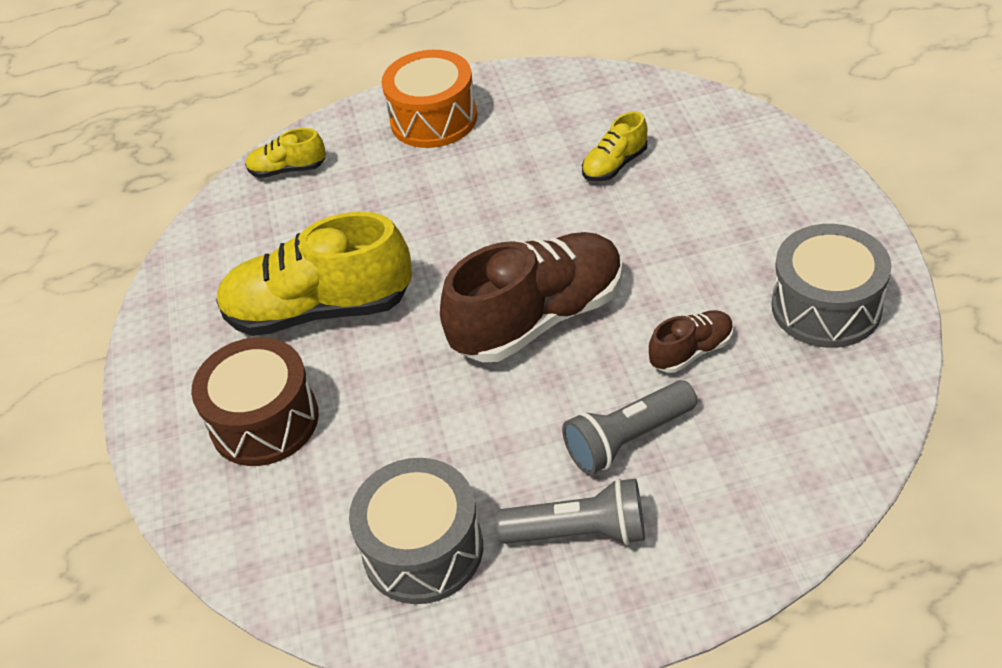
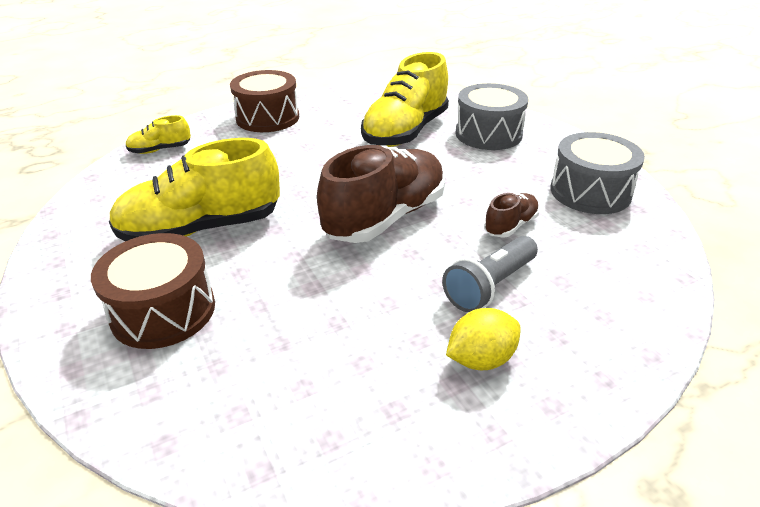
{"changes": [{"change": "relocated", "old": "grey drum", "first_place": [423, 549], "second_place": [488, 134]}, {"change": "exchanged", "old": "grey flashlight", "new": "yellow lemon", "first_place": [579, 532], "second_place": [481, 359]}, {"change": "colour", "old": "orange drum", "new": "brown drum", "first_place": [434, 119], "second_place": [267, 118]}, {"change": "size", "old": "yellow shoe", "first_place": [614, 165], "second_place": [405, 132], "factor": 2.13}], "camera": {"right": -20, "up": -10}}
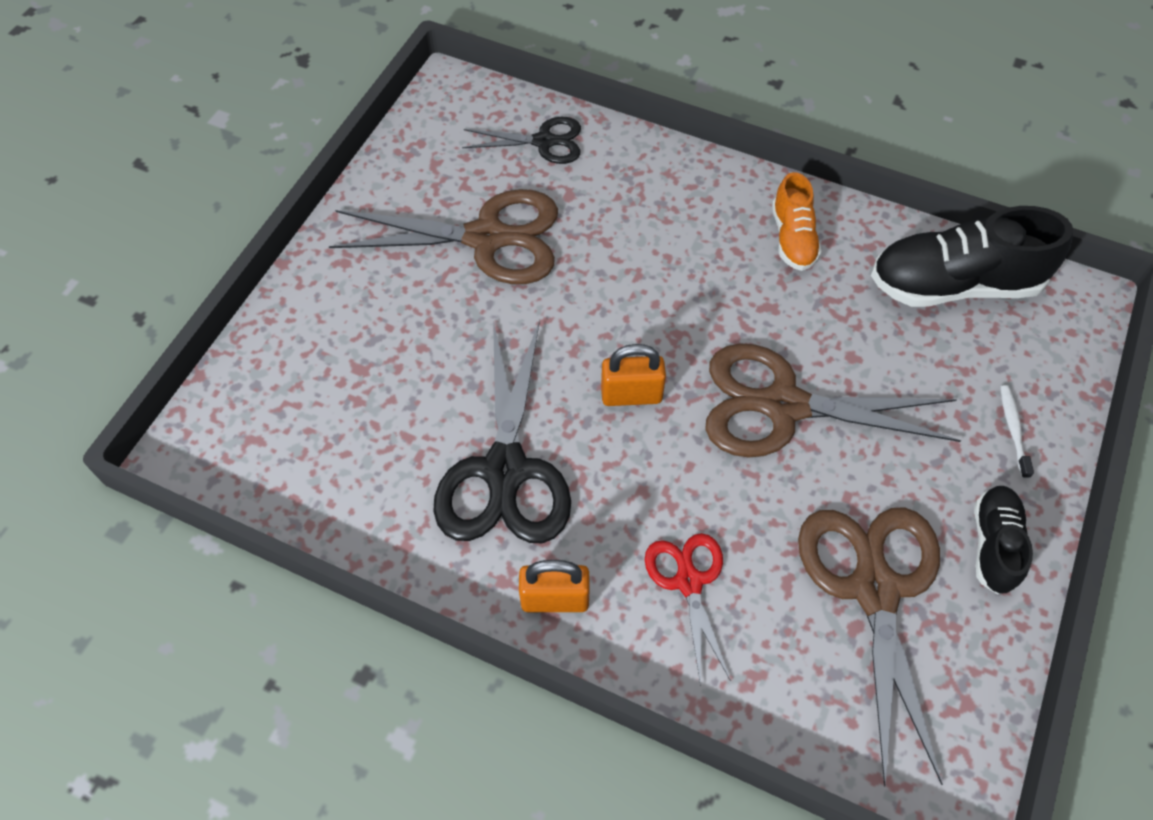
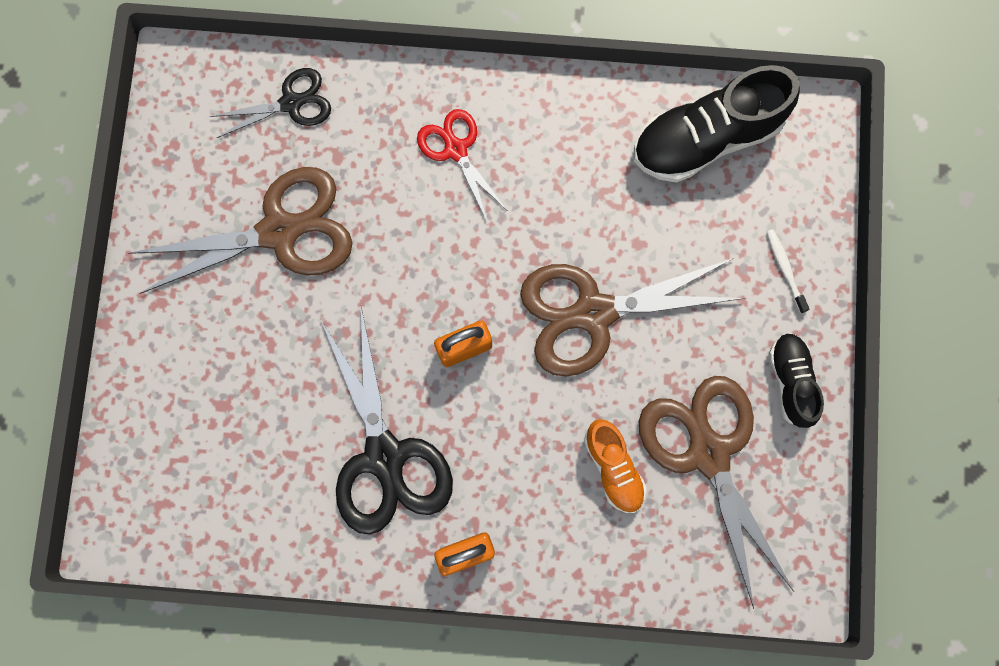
{"changes": [{"change": "relocated", "old": "red scissors", "first_place": [688, 581], "second_place": [455, 149]}, {"change": "relocated", "old": "orange shoe", "first_place": [792, 238], "second_place": [613, 467]}], "camera": {"right": -20, "up": 20}}
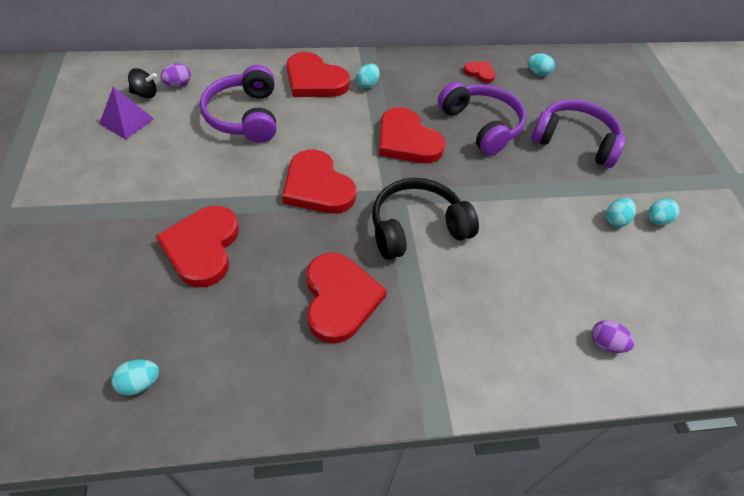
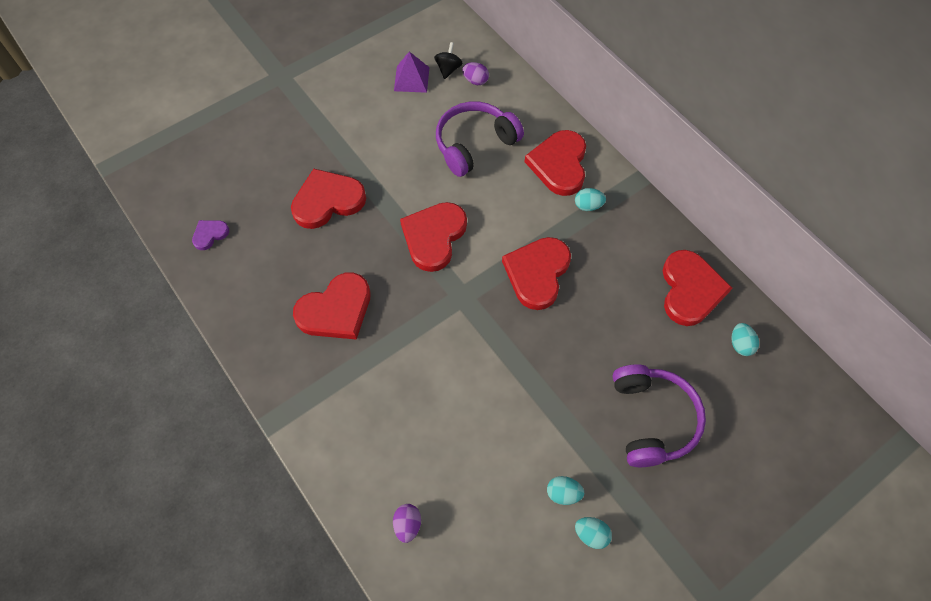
{"changes": [{"change": "missing", "old": "black headphones", "first_place": [417, 228]}, {"change": "missing", "old": "purple headphones", "first_place": [481, 125]}, {"change": "exchanged", "old": "turquoise egg", "new": "purple heart", "first_place": [140, 383], "second_place": [210, 234]}, {"change": "spun", "old": "black spinning top", "first_place": [145, 94], "second_place": [448, 69], "degrees": -135}, {"change": "size", "old": "red heart", "first_place": [479, 73], "second_place": [690, 290], "factor": 2.03}], "camera": {"right": 65, "up": 10}}
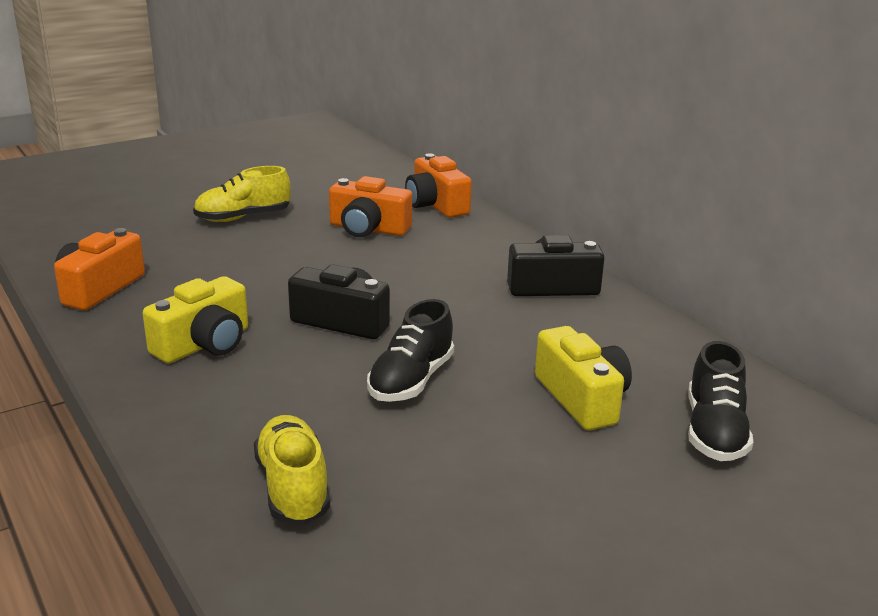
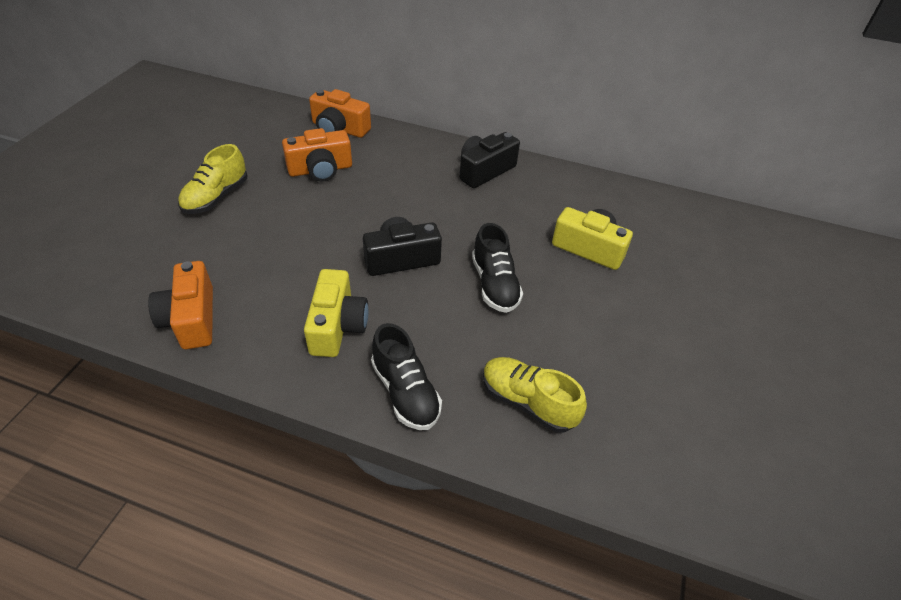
{"changes": [{"change": "relocated", "old": "black shoe", "first_place": [714, 432], "second_place": [405, 392]}], "camera": {"right": -40, "up": 20}}
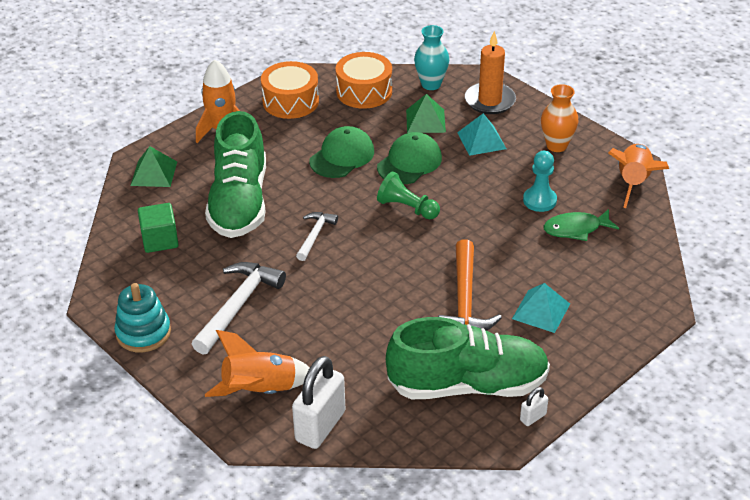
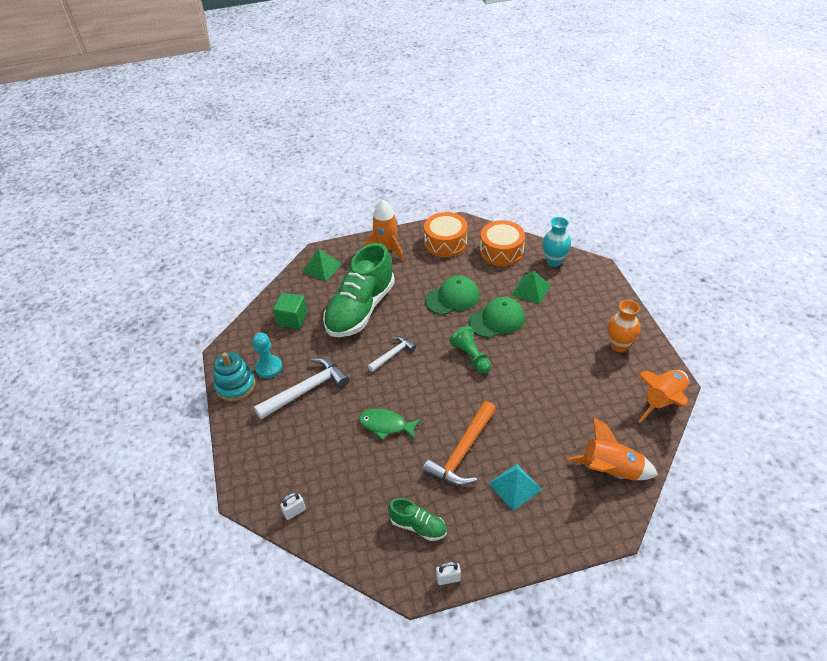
{"changes": [{"change": "missing", "old": "turquoise pyramid", "first_place": [481, 140]}, {"change": "missing", "old": "orange candle", "first_place": [490, 101]}, {"change": "relocated", "old": "orange rocket", "first_place": [260, 390], "second_place": [610, 471]}, {"change": "relocated", "old": "turquoise pawn", "first_place": [539, 200], "second_place": [269, 367]}, {"change": "relocated", "old": "green fish", "first_place": [576, 229], "second_place": [386, 425]}, {"change": "size", "old": "white padlock", "first_place": [320, 426], "second_place": [294, 512], "factor": 0.46}, {"change": "size", "old": "green shoe", "first_place": [467, 385], "second_place": [418, 526], "factor": 0.46}], "camera": {"right": 30, "up": 5}}
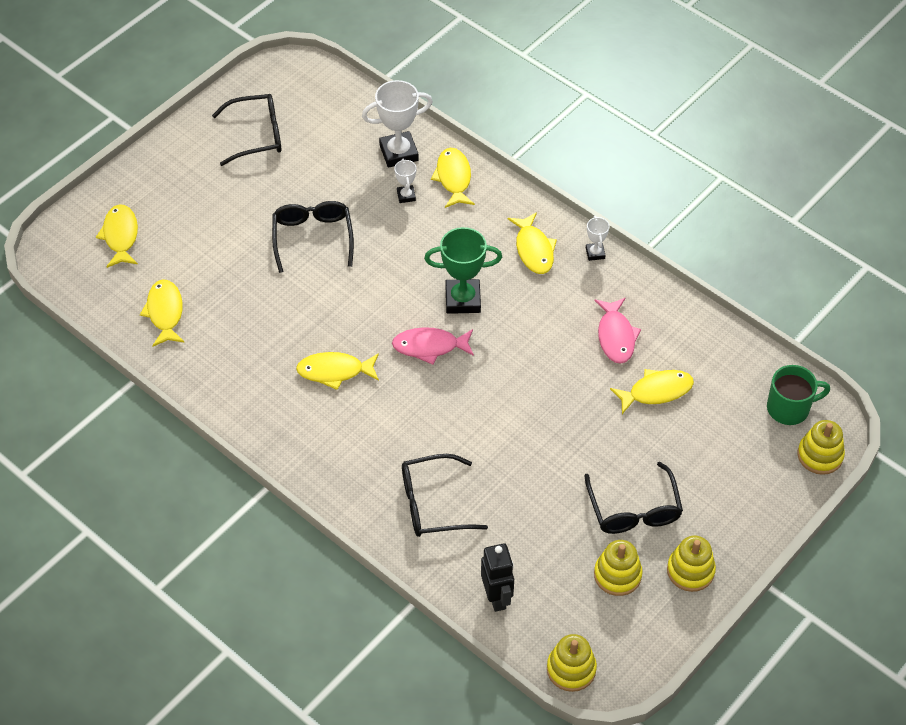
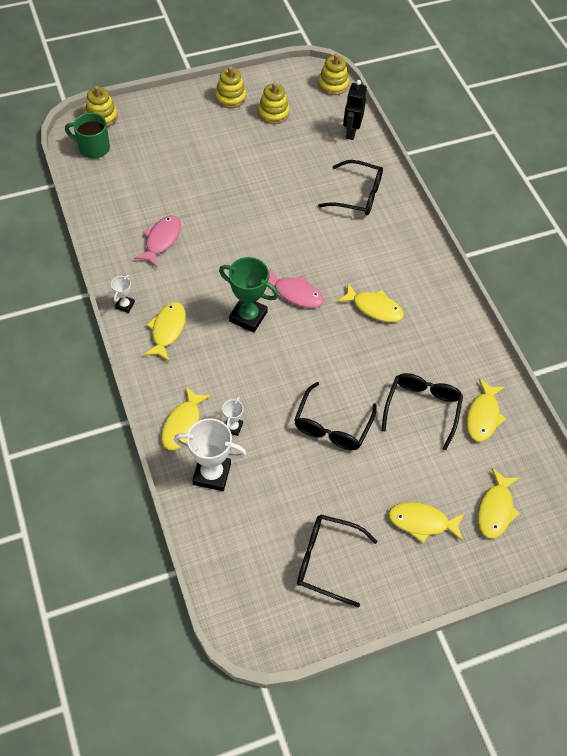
{"changes": [{"change": "relocated", "old": "black glasses", "first_place": [634, 509], "second_place": [422, 408]}, {"change": "relocated", "old": "yellow fish", "first_place": [656, 391], "second_place": [422, 522]}], "camera": {"right": -155, "up": 5}}
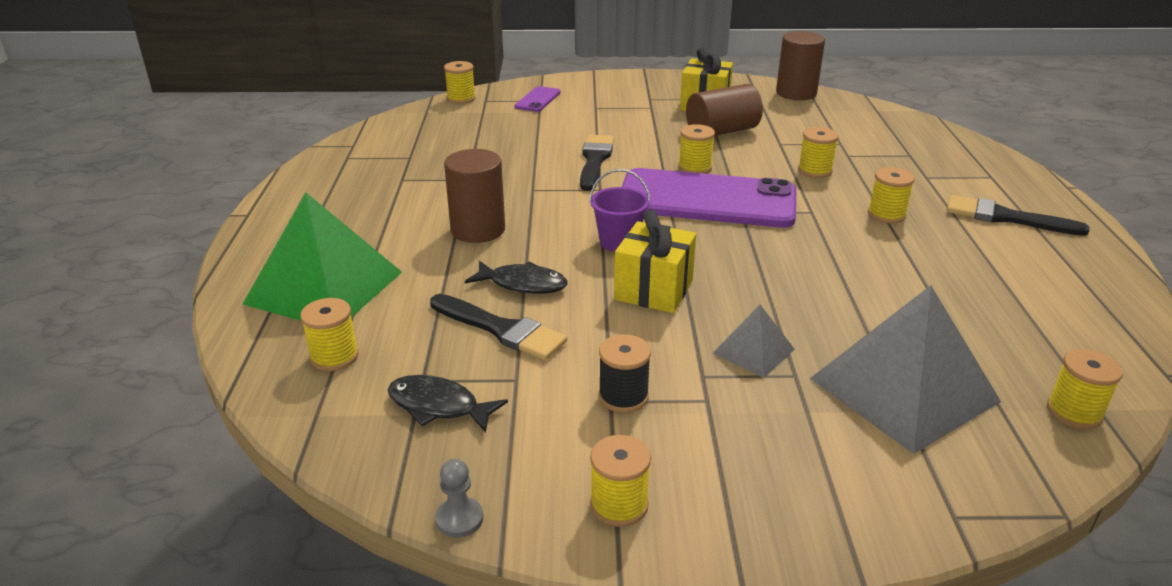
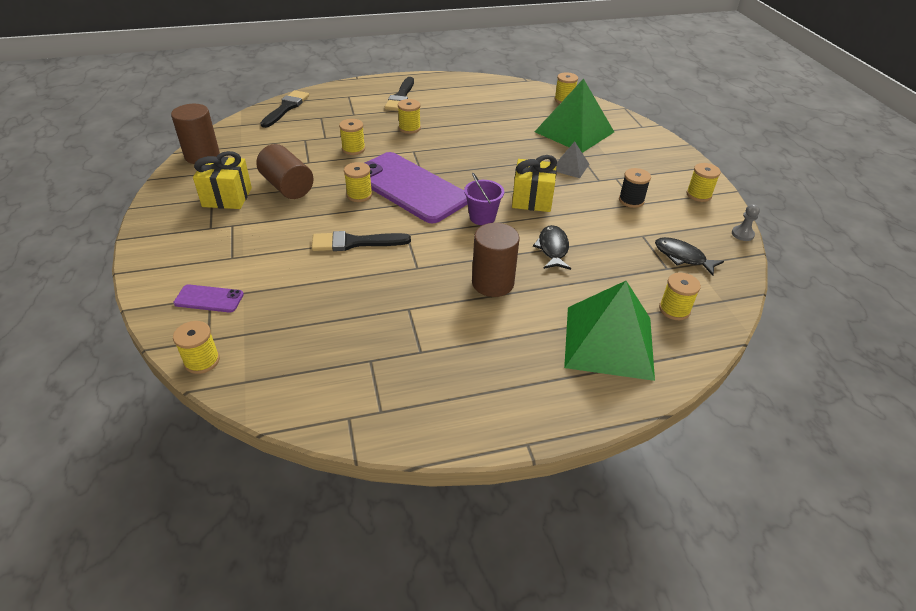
{"changes": [{"change": "relocated", "old": "black brush", "first_place": [501, 329], "second_place": [286, 108]}, {"change": "colour", "old": "grey pyramid", "new": "green pyramid", "first_place": [903, 390], "second_place": [574, 132]}, {"change": "spun", "old": "black fish", "first_place": [438, 406], "second_place": [682, 257], "degrees": 120}, {"change": "spun", "old": "purple phone", "first_place": [707, 200], "second_place": [409, 187], "degrees": -45}], "camera": {"right": -105, "up": 10}}
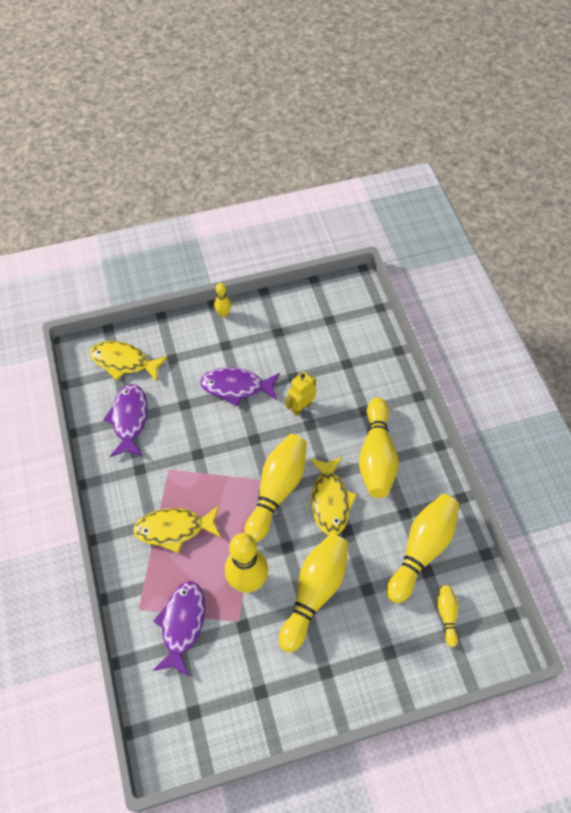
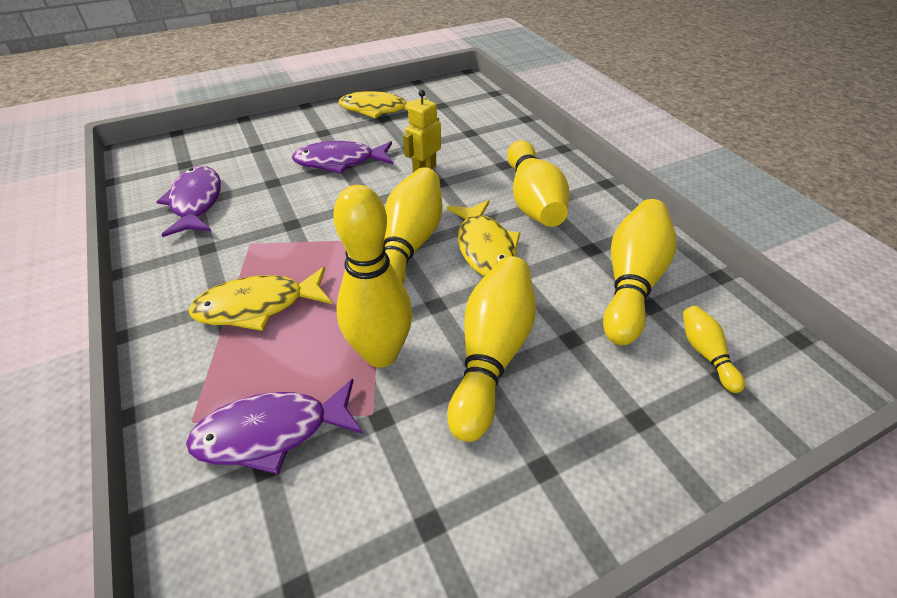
{"changes": [{"change": "missing", "old": "yellow bowling pin", "first_place": [223, 313]}, {"change": "relocated", "old": "yellow fish", "first_place": [124, 362], "second_place": [378, 110]}, {"change": "spun", "old": "purple fish", "first_place": [182, 624], "second_place": [271, 432], "degrees": -105}], "camera": {"right": -10, "up": -15}}
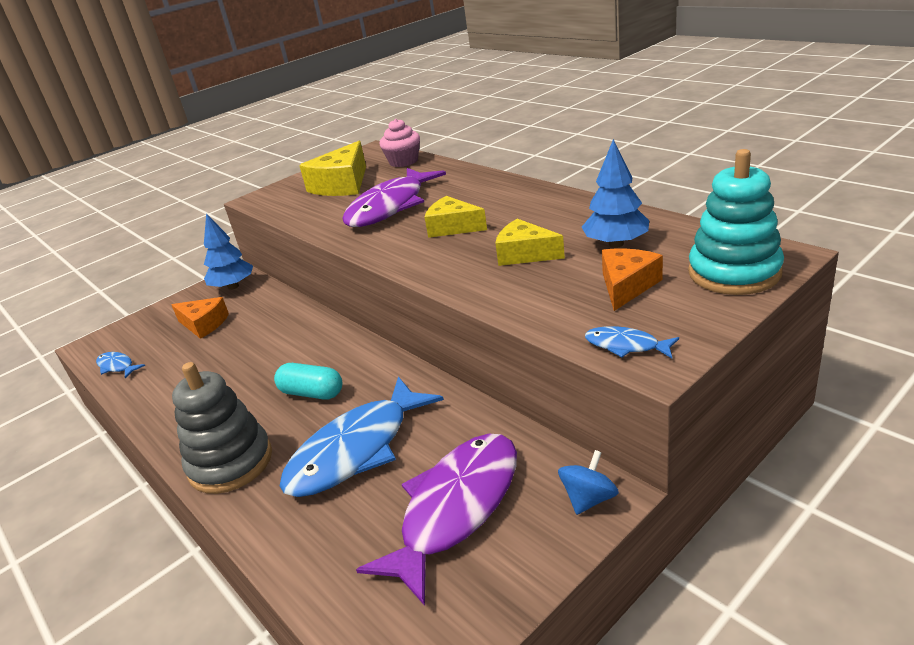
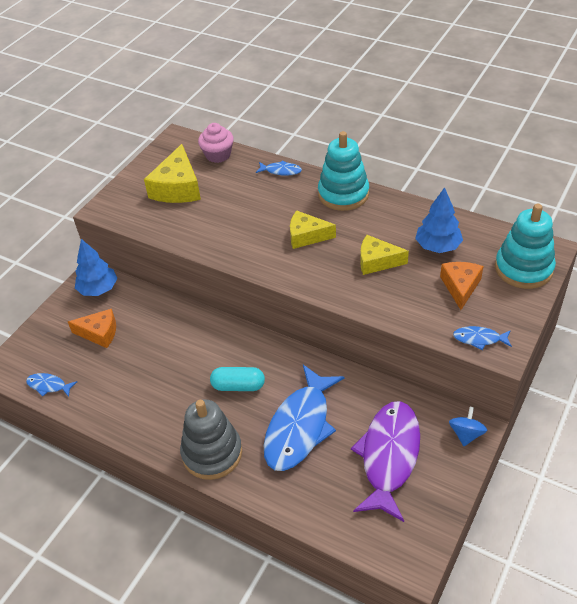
{"changes": [{"change": "missing", "old": "purple fish", "first_place": [390, 207]}, {"change": "appeared", "new": "blue fish", "second_place": [281, 171]}, {"change": "appeared", "new": "turquoise stacking toy", "second_place": [343, 194]}], "camera": {"right": -20, "up": 15}}
